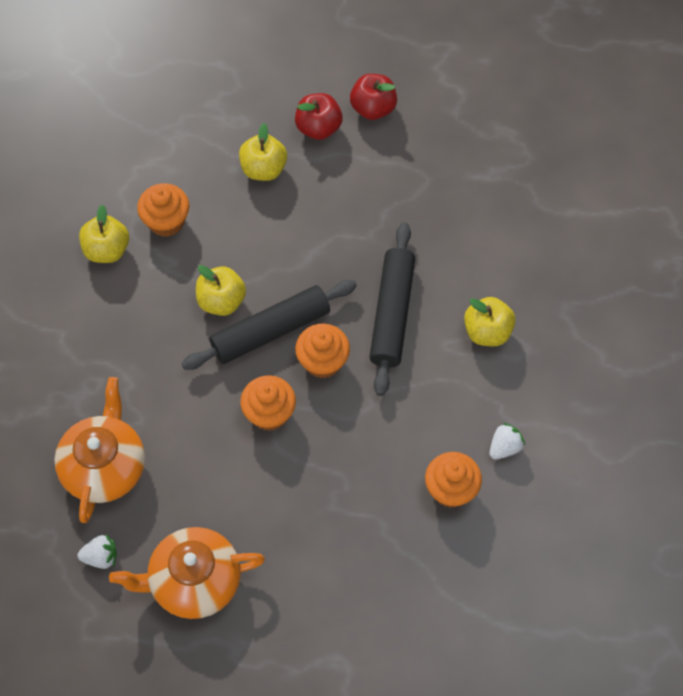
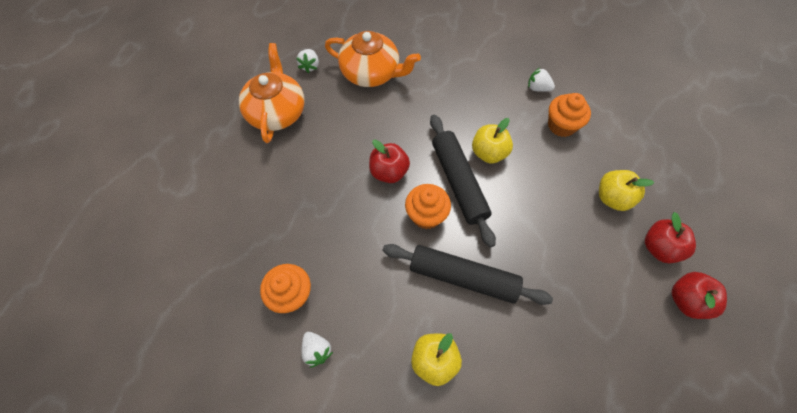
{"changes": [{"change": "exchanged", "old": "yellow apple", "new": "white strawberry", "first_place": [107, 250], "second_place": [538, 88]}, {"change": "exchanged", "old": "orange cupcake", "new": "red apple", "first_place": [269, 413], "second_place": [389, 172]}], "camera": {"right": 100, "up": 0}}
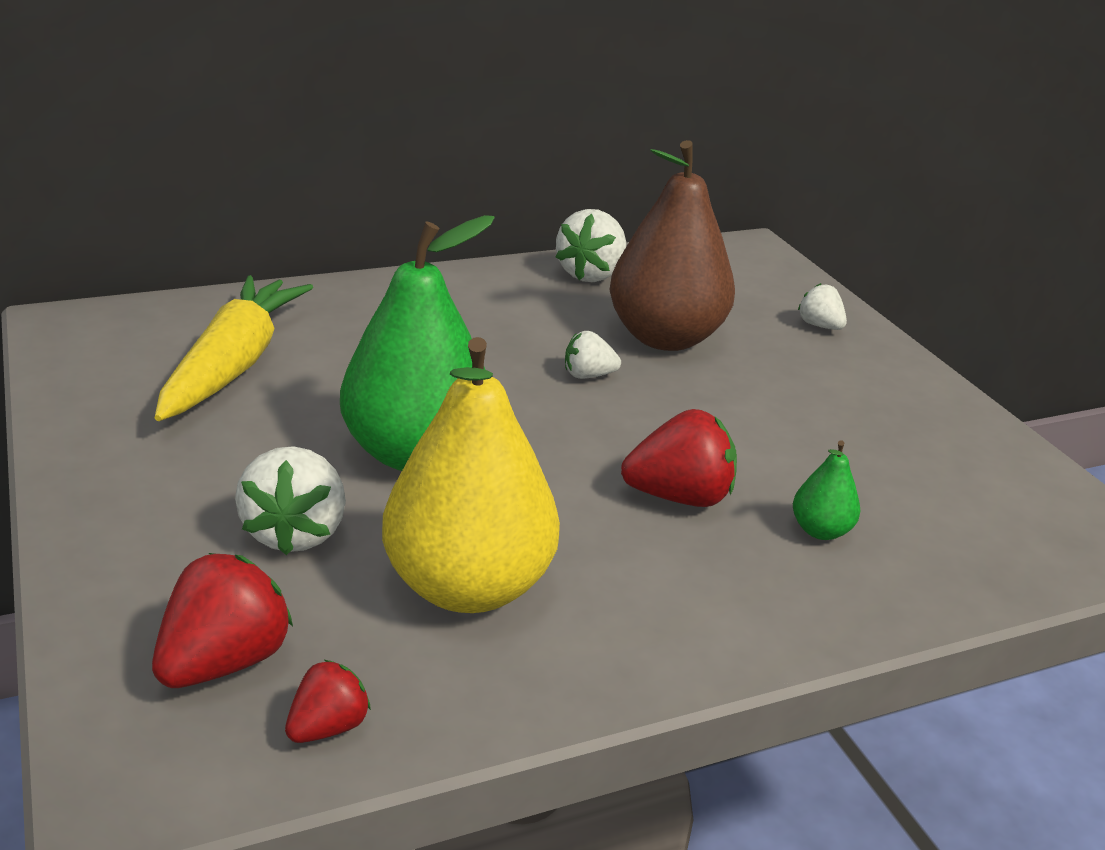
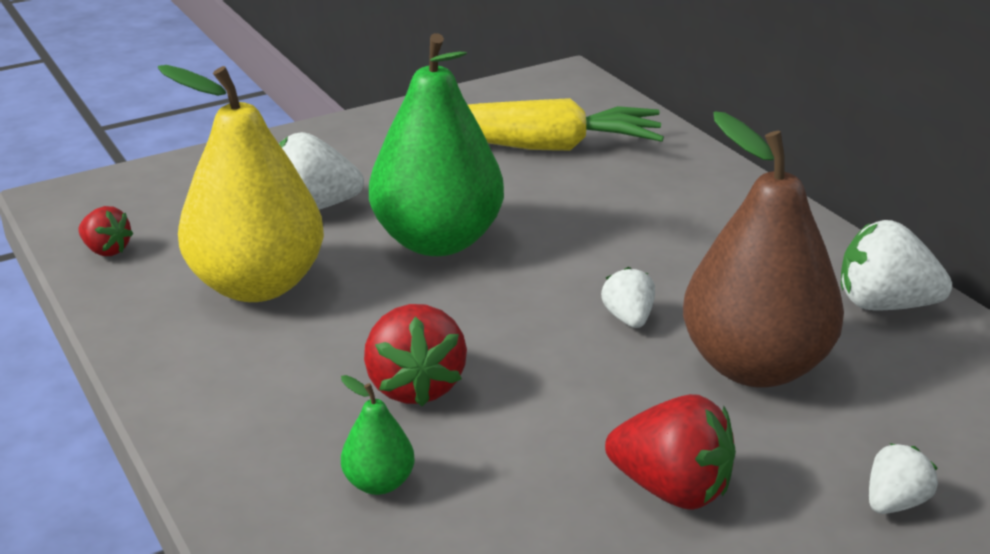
{"changes": [{"change": "relocated", "old": "red strawberry", "first_place": [224, 661], "second_place": [671, 489]}], "camera": {"right": 85, "up": 0}}
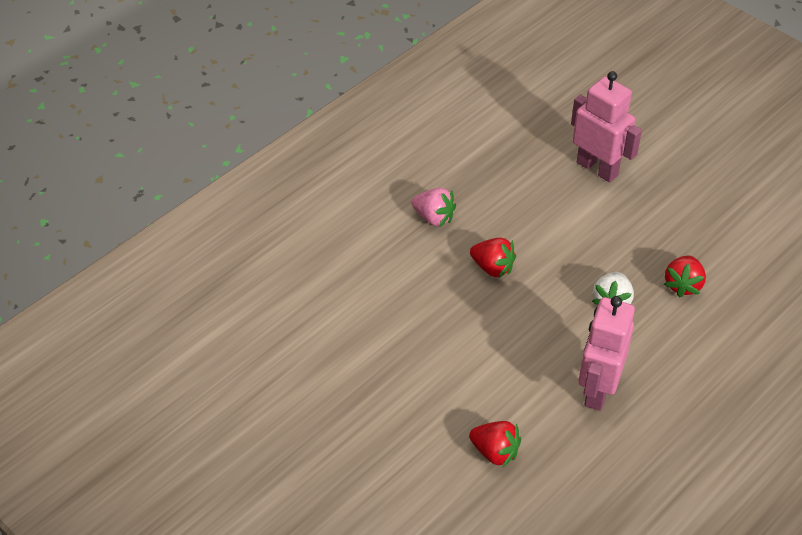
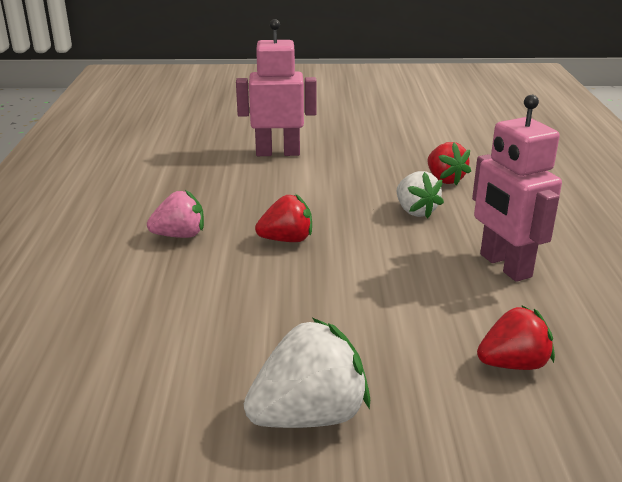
{"changes": [{"change": "appeared", "new": "white strawberry", "second_place": [309, 416]}], "camera": {"right": -45, "up": -20}}
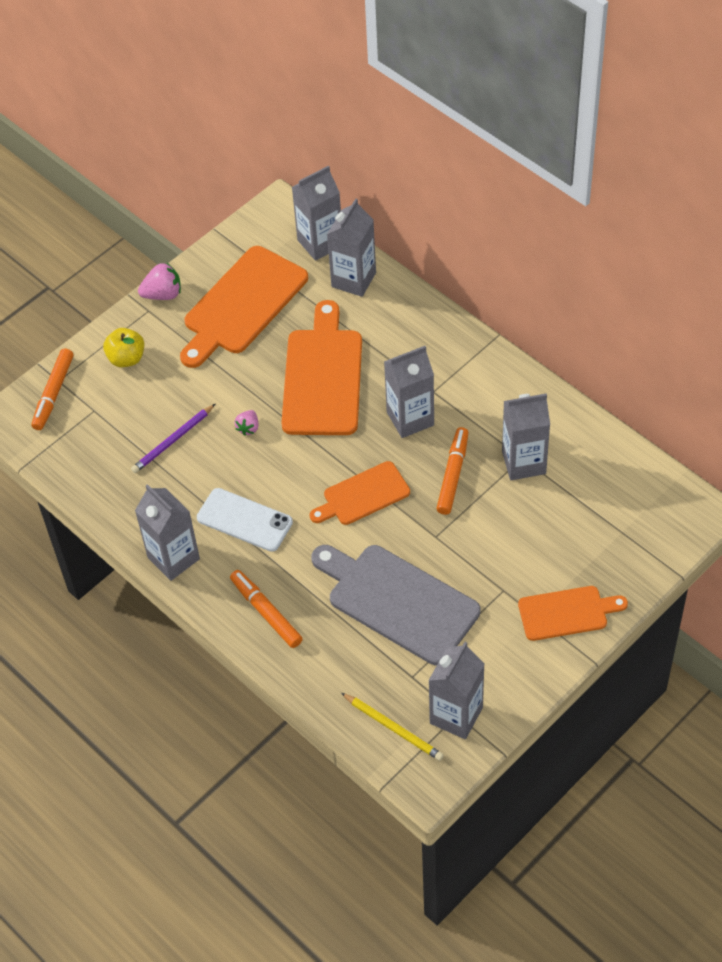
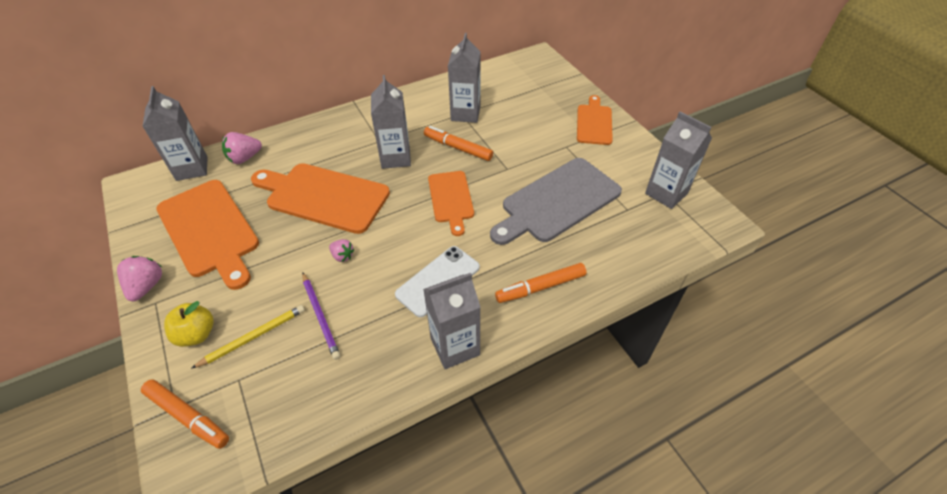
{"changes": [{"change": "relocated", "old": "yellow pencil", "first_place": [393, 728], "second_place": [253, 337]}, {"change": "exchanged", "old": "grey carton", "new": "pink strawberry", "first_place": [353, 280], "second_place": [245, 158]}], "camera": {"right": -75, "up": -5}}
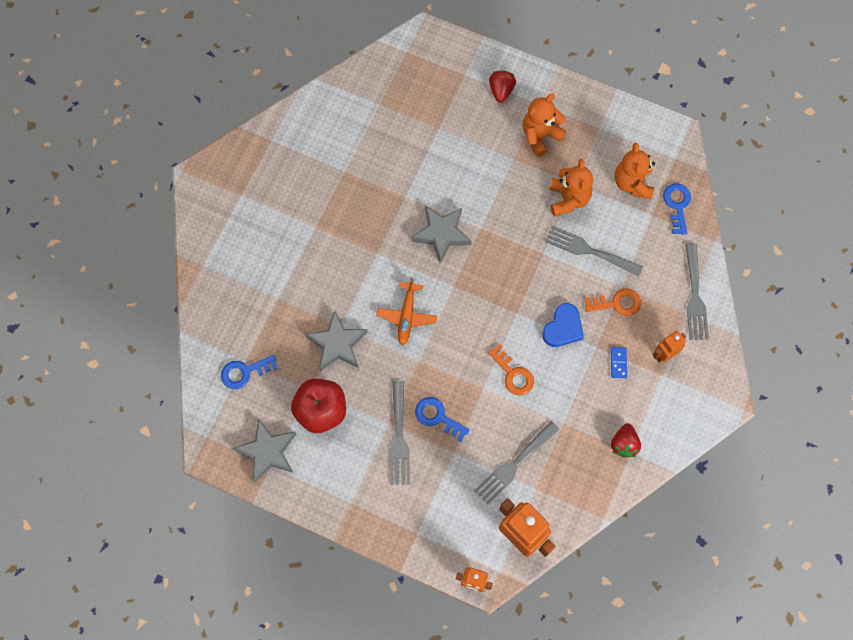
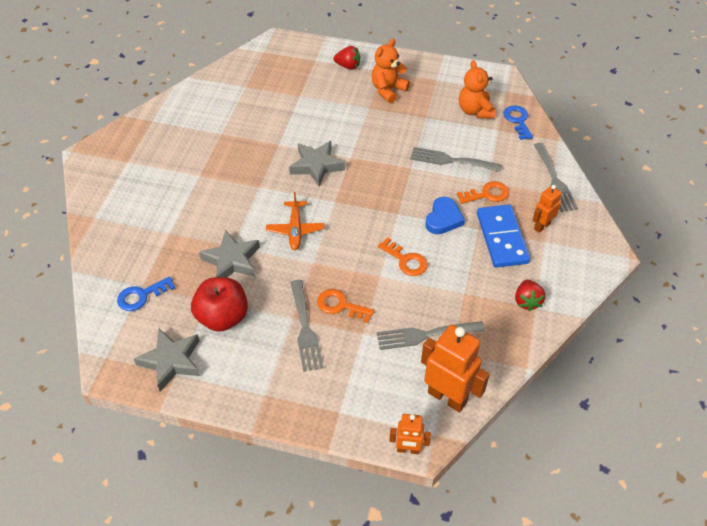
{"changes": [{"change": "missing", "old": "orange teddy bear", "first_place": [568, 199]}, {"change": "colour", "old": "blue key", "new": "orange key", "first_place": [437, 417], "second_place": [340, 305]}, {"change": "spun", "old": "grey fork", "first_place": [514, 465], "second_place": [425, 335], "degrees": 45}, {"change": "spun", "old": "red strawberry", "first_place": [501, 90], "second_place": [348, 66], "degrees": 105}, {"change": "size", "old": "blue domino", "first_place": [618, 363], "second_place": [502, 238], "factor": 2.42}], "camera": {"right": -10, "up": -20}}
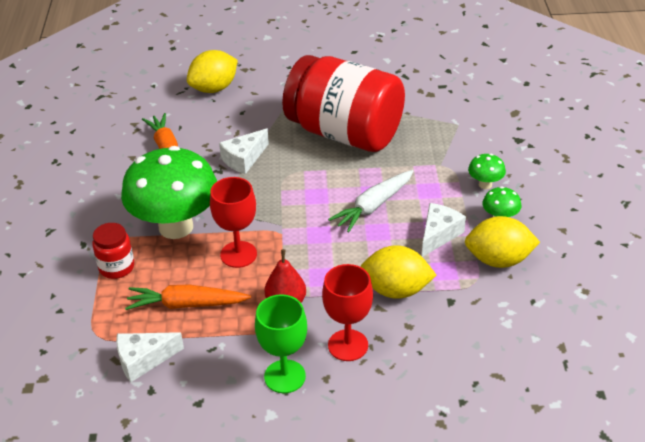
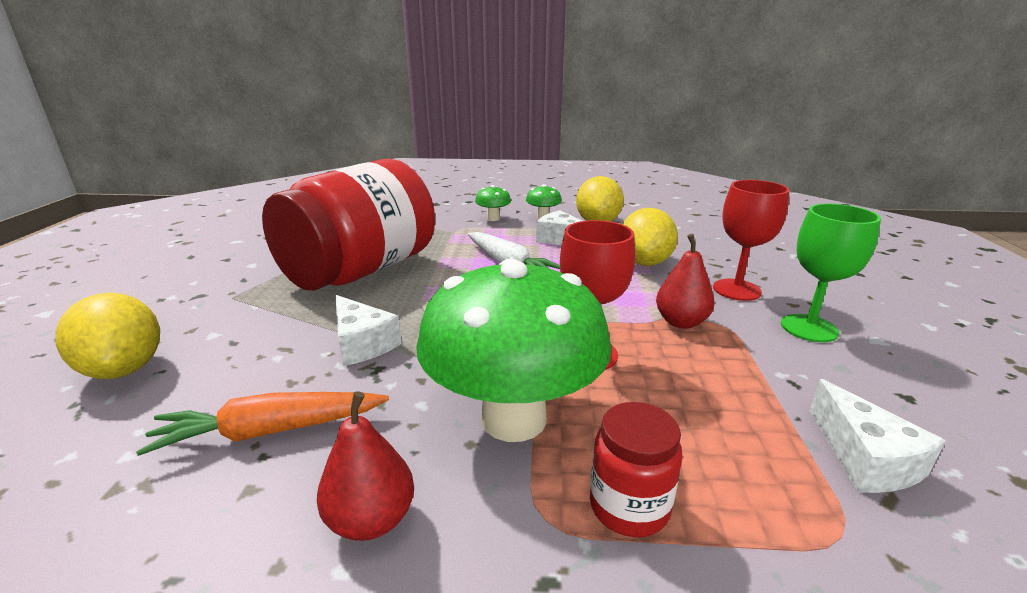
{"changes": [{"change": "missing", "old": "orange carrot", "first_place": [186, 304]}, {"change": "appeared", "new": "red pear", "second_place": [371, 520]}], "camera": {"right": -85, "up": -15}}
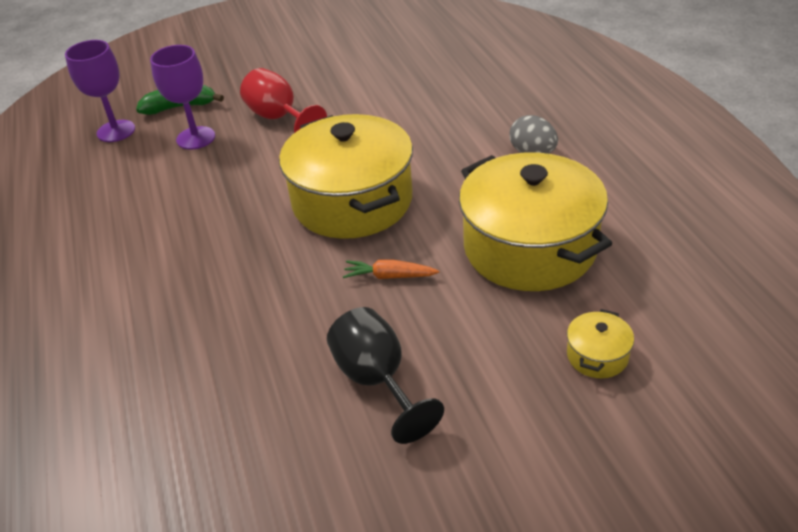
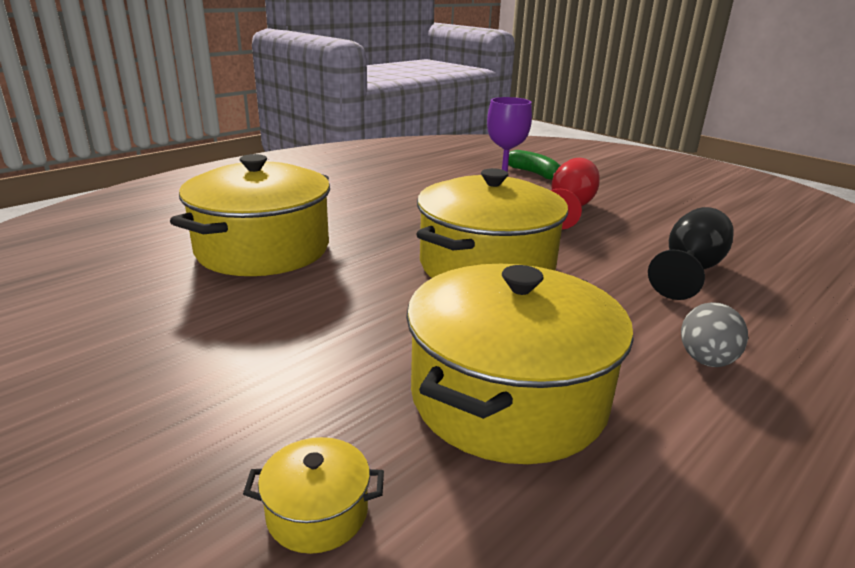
{"changes": [{"change": "missing", "old": "purple goblet", "first_place": [116, 131]}, {"change": "missing", "old": "orange carrot", "first_place": [389, 276]}, {"change": "appeared", "new": "yellow pot", "second_place": [263, 249]}, {"change": "relocated", "old": "black goblet", "first_place": [377, 381], "second_place": [689, 270]}], "camera": {"right": 60, "up": -15}}
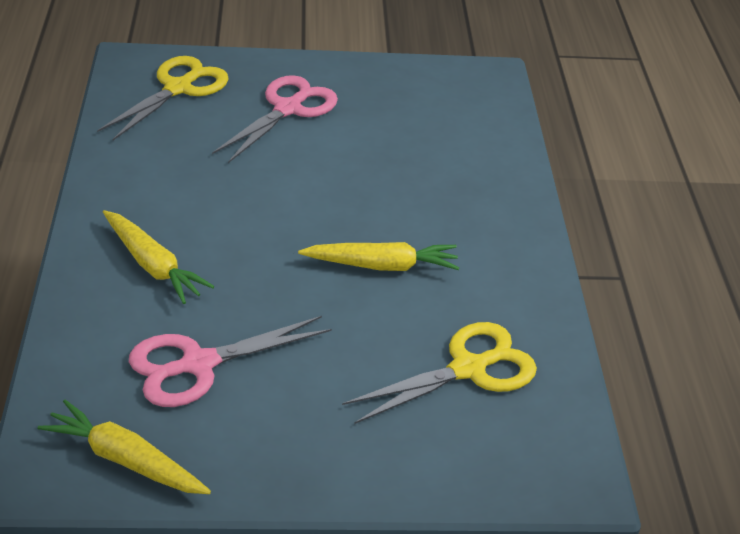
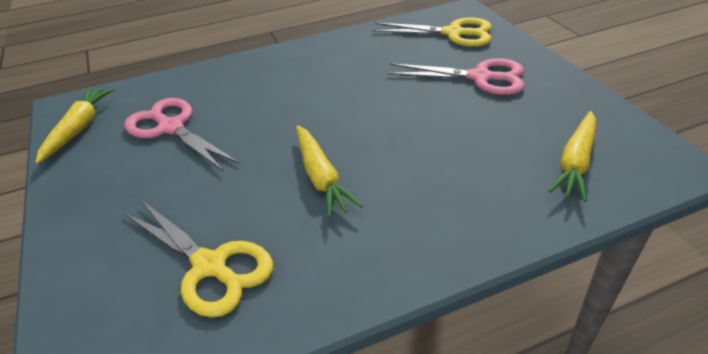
{"changes": [{"change": "relocated", "old": "yellow carrot", "first_place": [153, 265], "second_place": [575, 162]}], "camera": {"right": 75, "up": 0}}
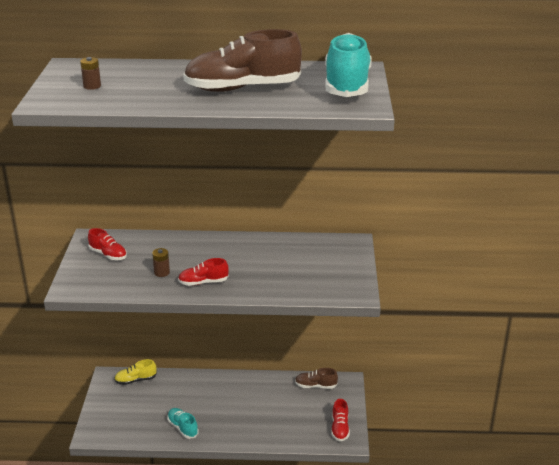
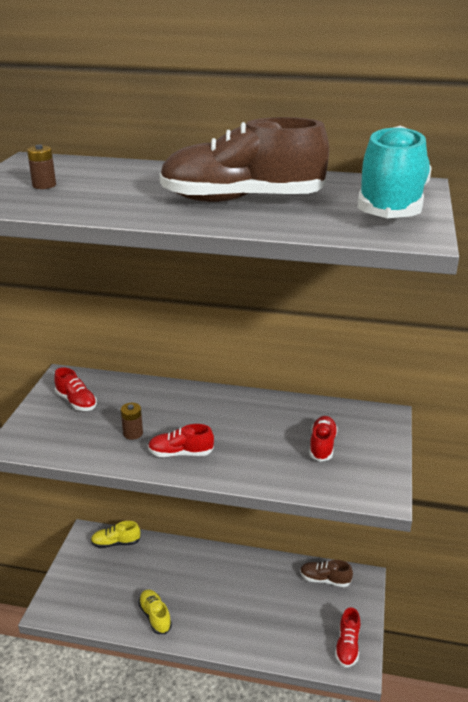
{"changes": [{"change": "appeared", "new": "red shoe", "second_place": [322, 445]}, {"change": "colour", "old": "turquoise shoe", "new": "yellow shoe", "first_place": [182, 428], "second_place": [155, 616]}], "camera": {"right": 10, "up": 0}}
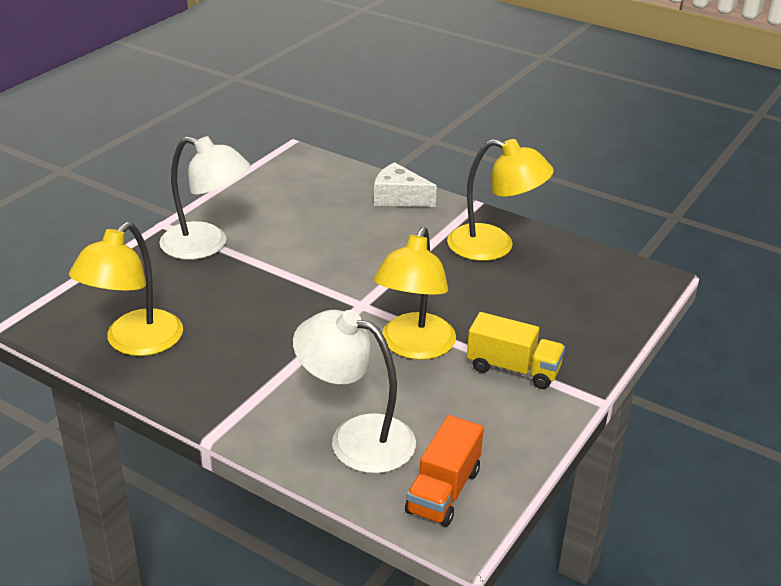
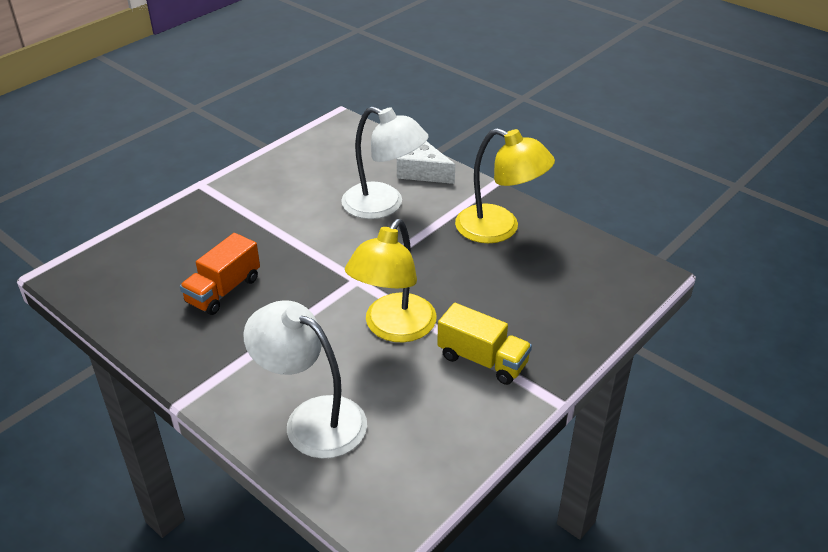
{"changes": [{"change": "missing", "old": "yellow lamp", "first_place": [135, 343]}, {"change": "relocated", "old": "white lamp", "first_place": [206, 245], "second_place": [383, 205]}, {"change": "relocated", "old": "orange truck", "first_place": [443, 491], "second_place": [223, 290]}], "camera": {"right": 10, "up": 5}}
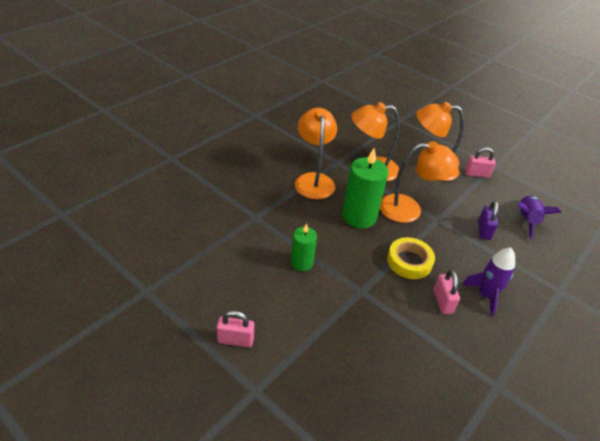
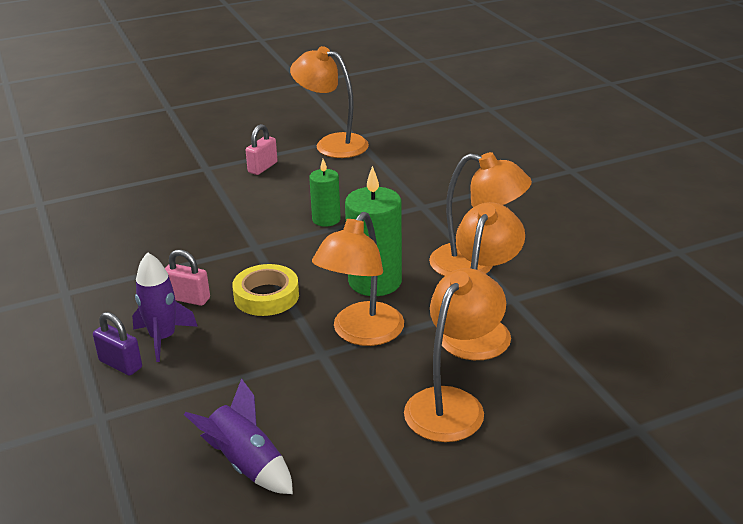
{"changes": [{"change": "missing", "old": "pink padlock", "first_place": [476, 174]}, {"change": "appeared", "new": "orange lamp", "second_place": [332, 144]}, {"change": "relocated", "old": "purple padlock", "first_place": [484, 230], "second_place": [120, 364]}], "camera": {"right": 120, "up": -10}}
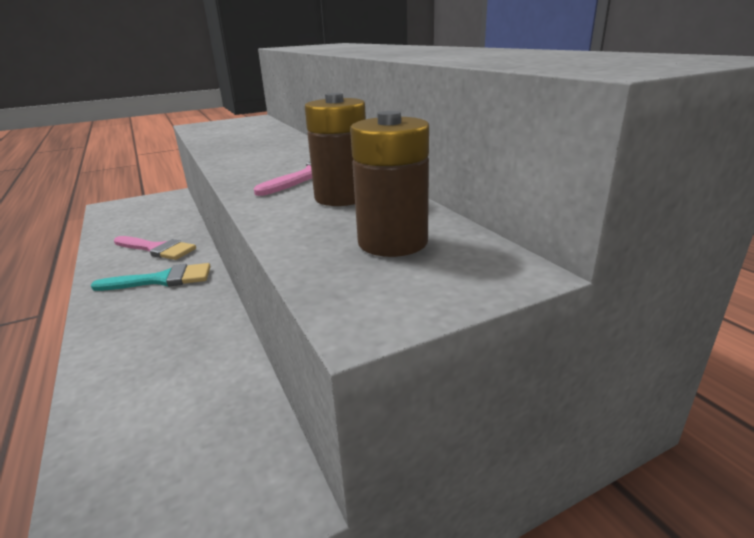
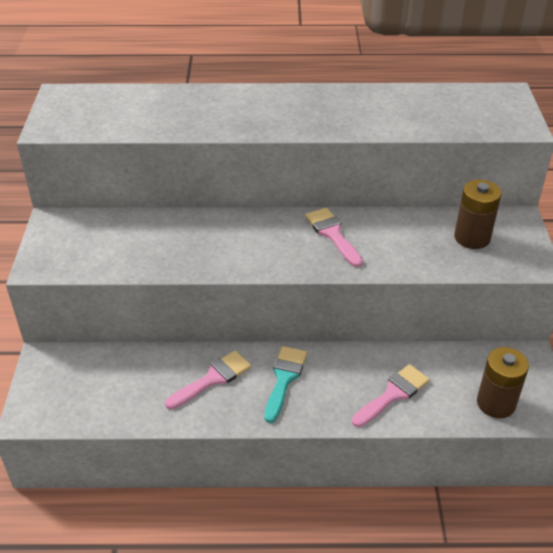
{"changes": [{"change": "appeared", "new": "pink brush", "second_place": [393, 394]}, {"change": "relocated", "old": "brown battery", "first_place": [342, 197], "second_place": [496, 403]}], "camera": {"right": -65, "up": 15}}
